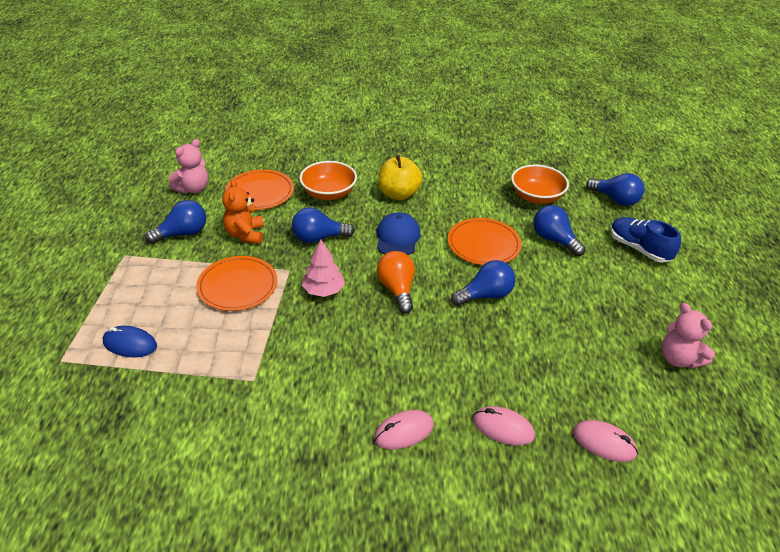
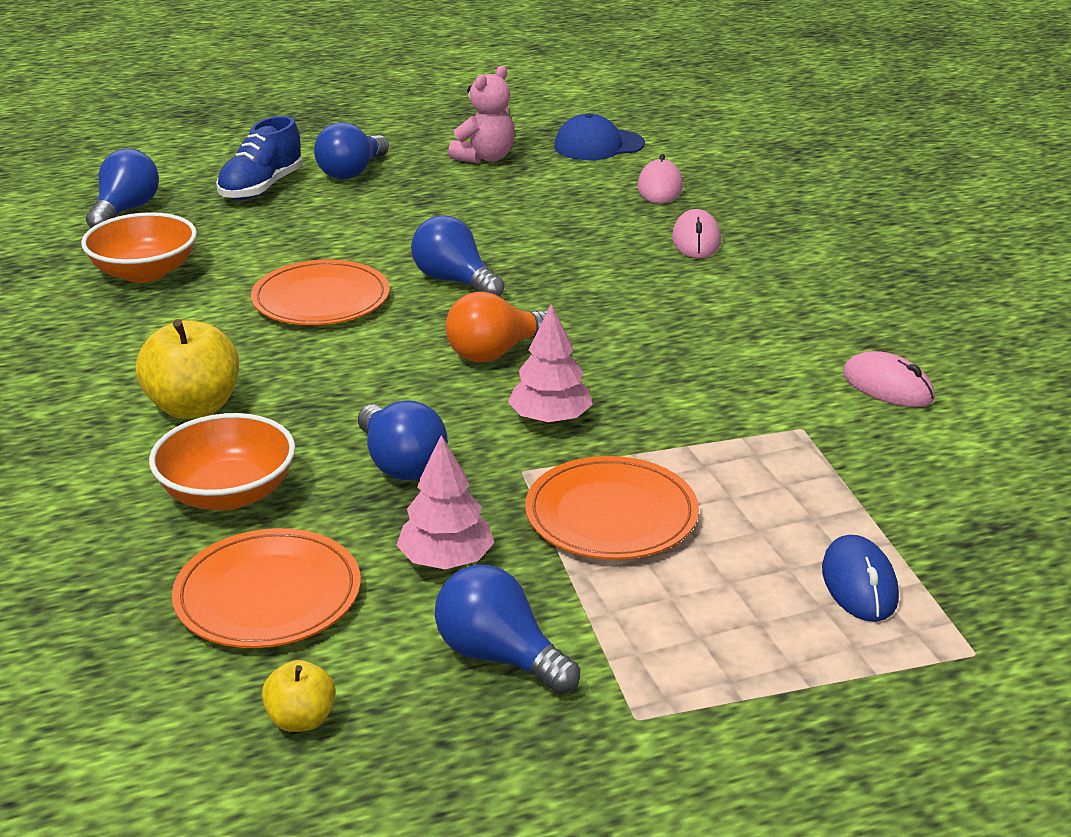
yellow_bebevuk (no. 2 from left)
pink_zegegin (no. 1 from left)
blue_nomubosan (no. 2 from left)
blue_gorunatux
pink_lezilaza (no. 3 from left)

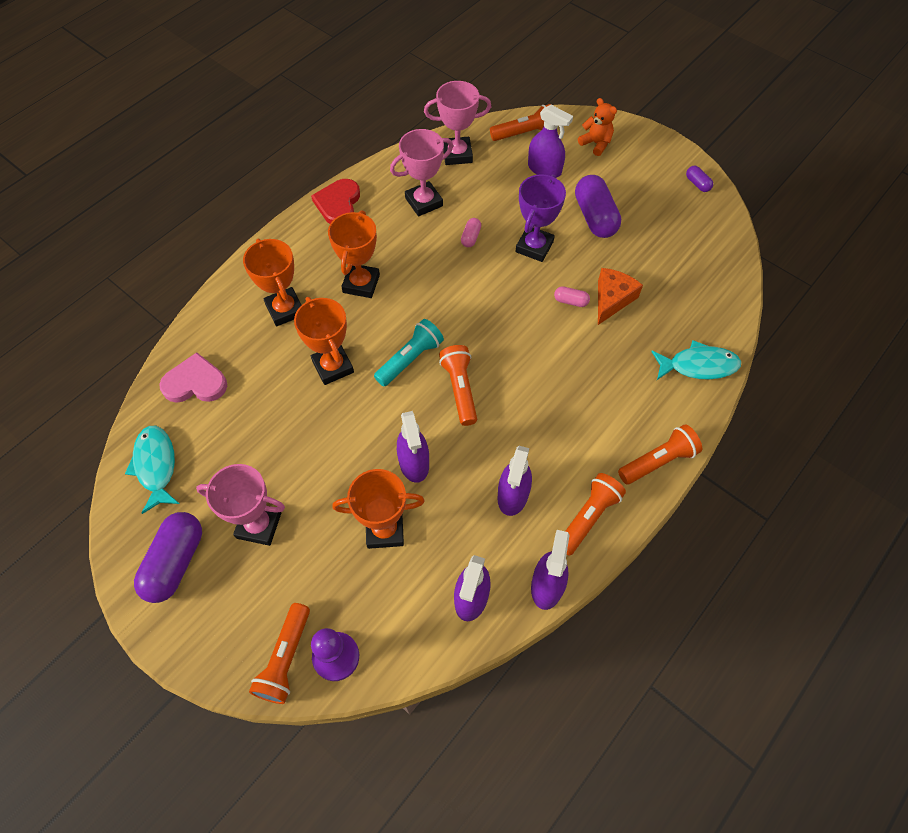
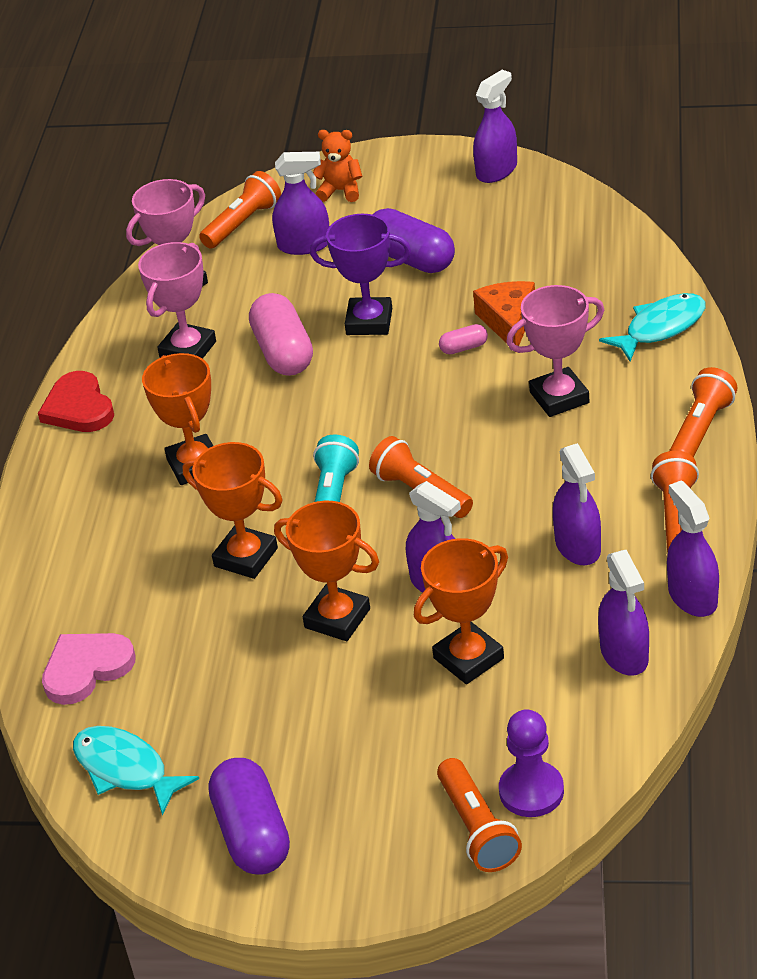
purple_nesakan (no. 3 from left)
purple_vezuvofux
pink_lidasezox (no. 1 from left)
orange_vezuvofux (no. 3 from left)
pink_vezuvofux (no. 3 from left)

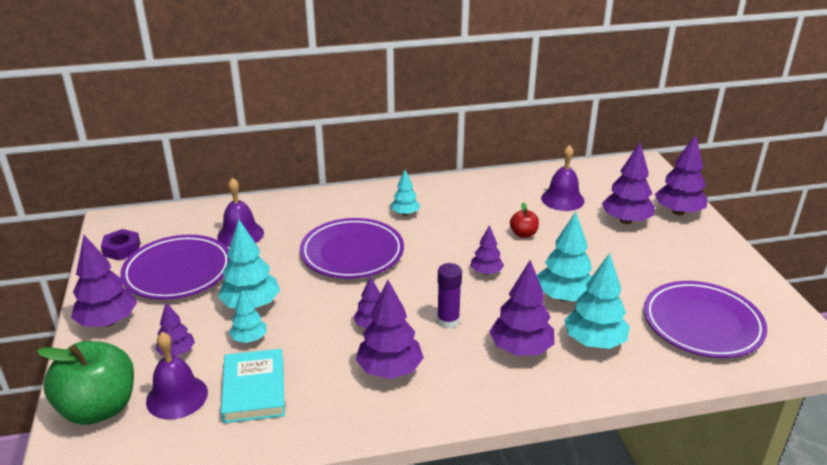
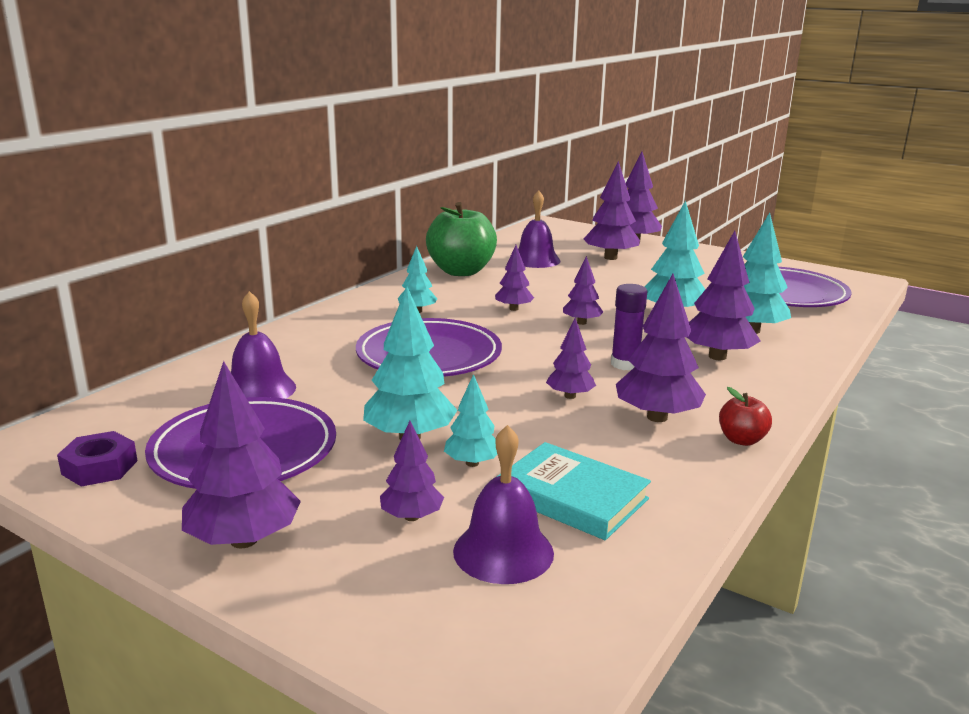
red_bebevuk
green_bebevuk
purple_zegegin (no. 3 from left)

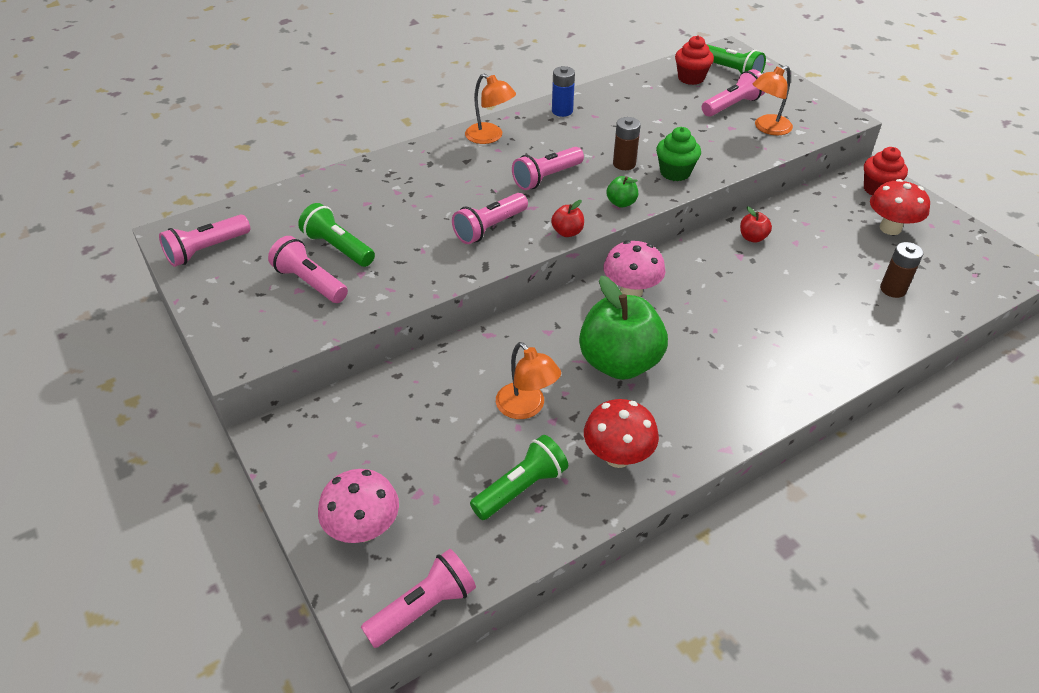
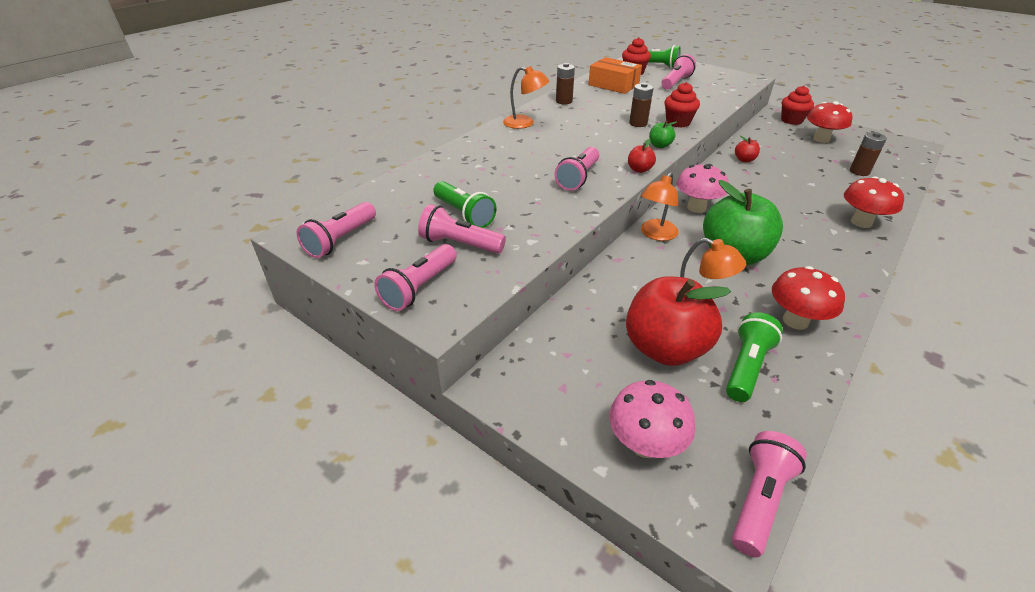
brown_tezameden (no. 1 from left)
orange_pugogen (no. 2 from left)
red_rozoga (no. 2 from left)
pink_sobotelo (no. 2 from left)
green_sobotelo (no. 1 from left)
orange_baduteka
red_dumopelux (no. 3 from left)
red_bebevuk (no. 2 from left)

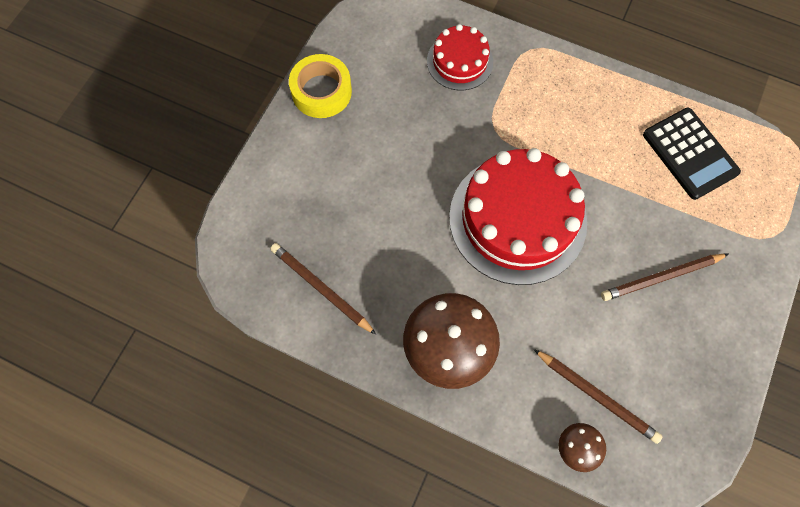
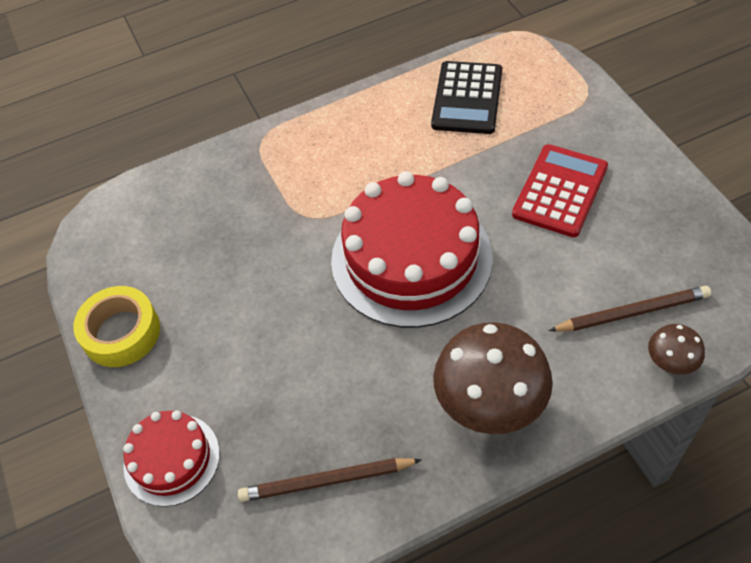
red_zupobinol (no. 1 from left)
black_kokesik
red_kokesik

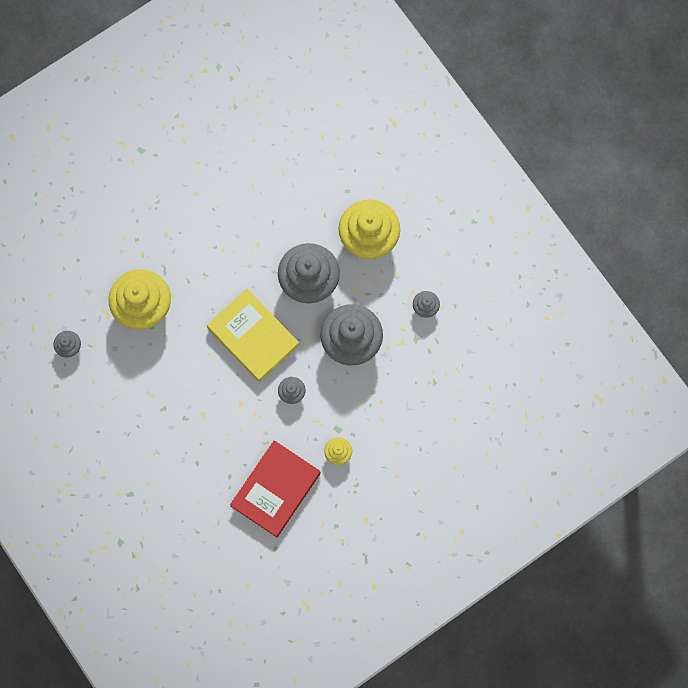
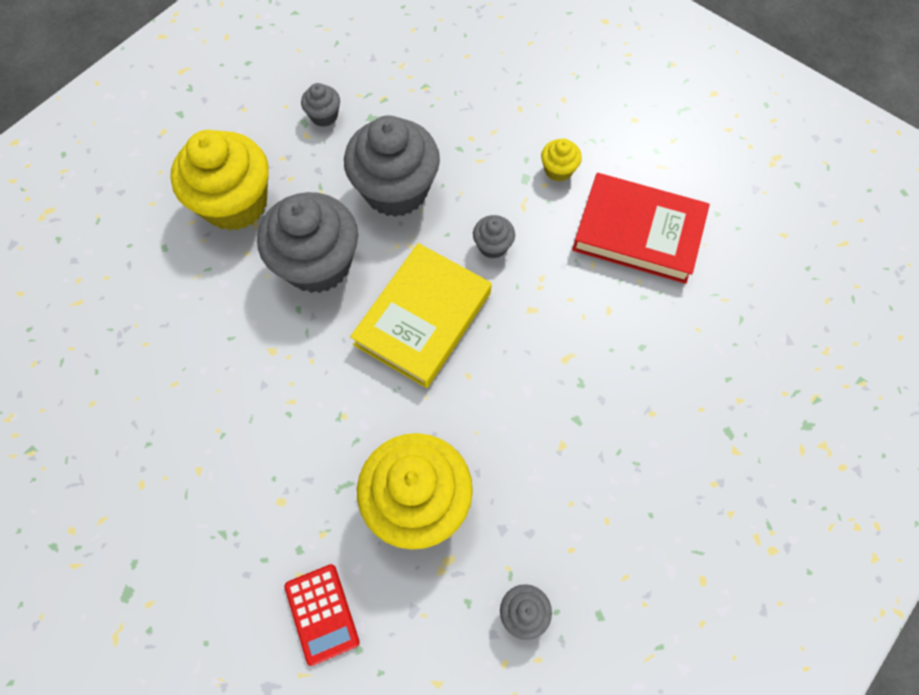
red_kokesik

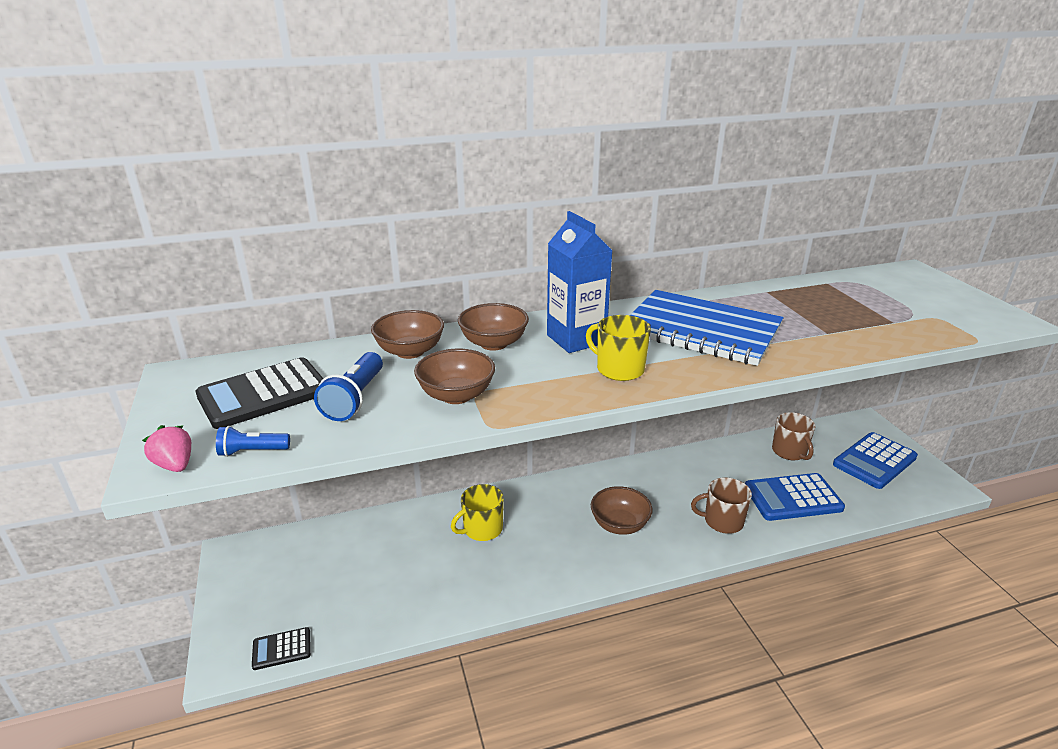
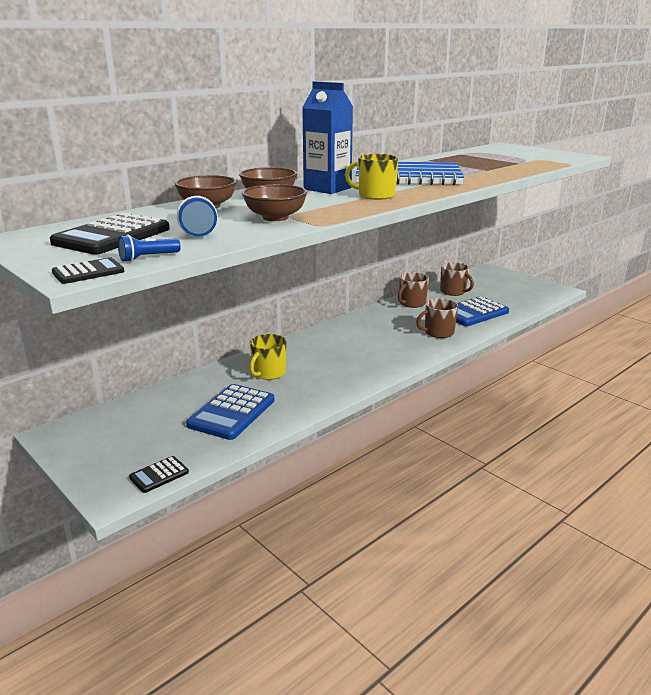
black_kokesik (no. 1 from left)
blue_kokesik (no. 1 from left)
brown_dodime (no. 4 from left in the first image)
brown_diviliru (no. 1 from left)

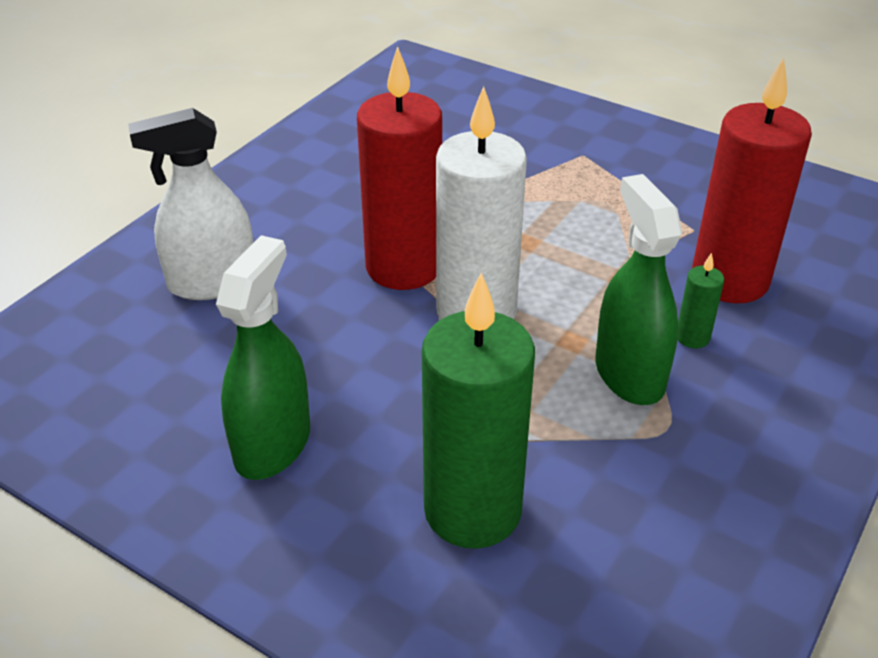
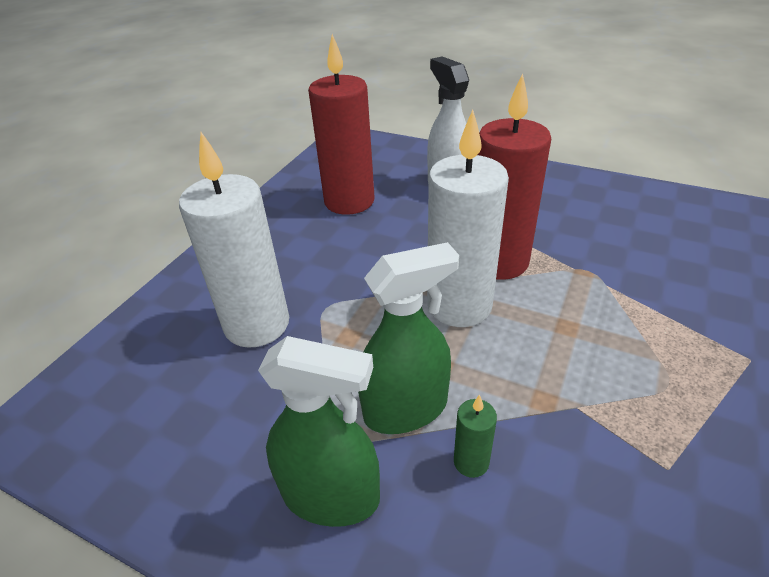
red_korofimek (no. 1 from left)
green_nesakan (no. 1 from left)
white_korofimek (no. 1 from left)

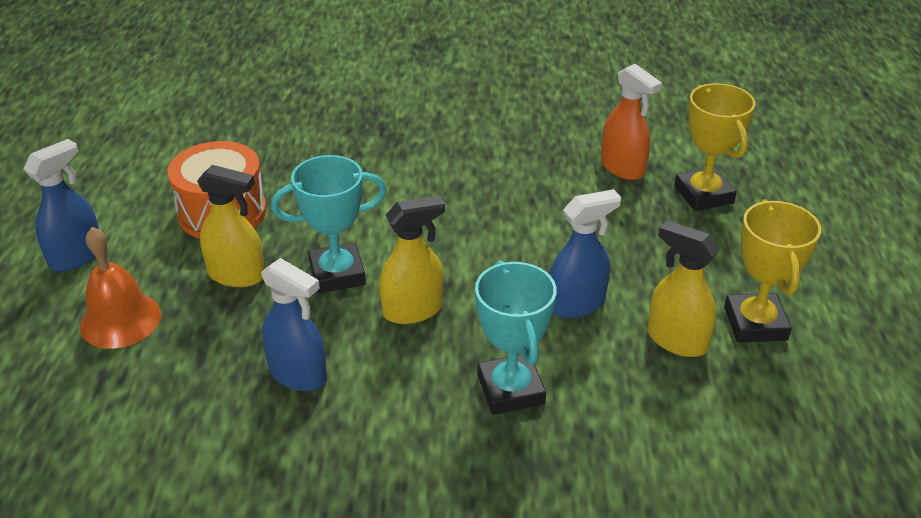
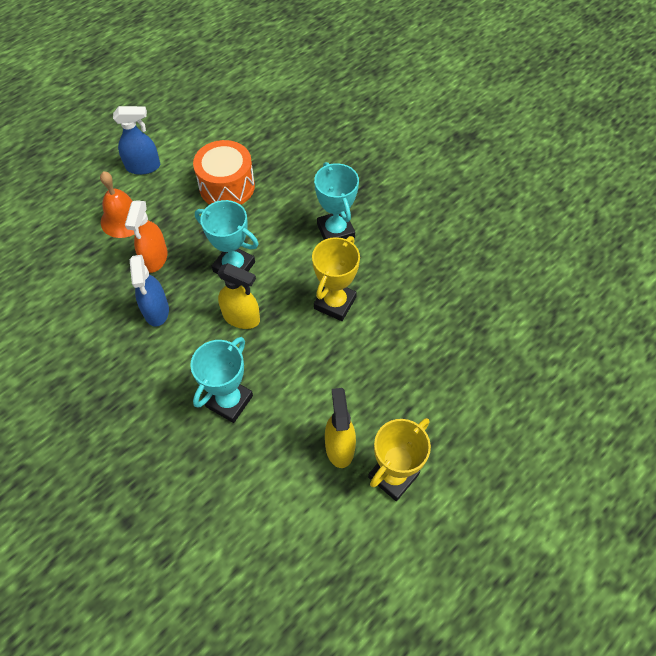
orange_nesakan
yellow_vezuvofux (no. 1 from left)
yellow_nesakan (no. 1 from left in the first image)
blue_nesakan (no. 3 from left in the first image)
turquoise_vezuvofux (no. 3 from left)

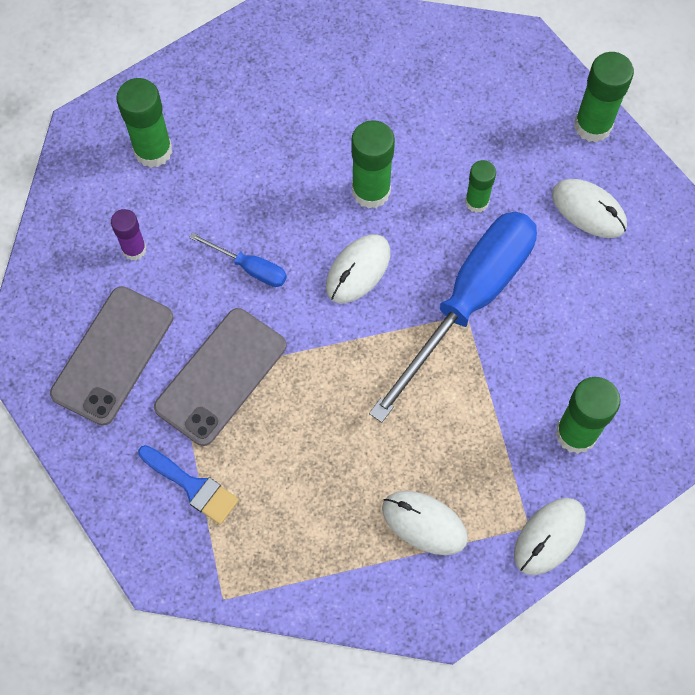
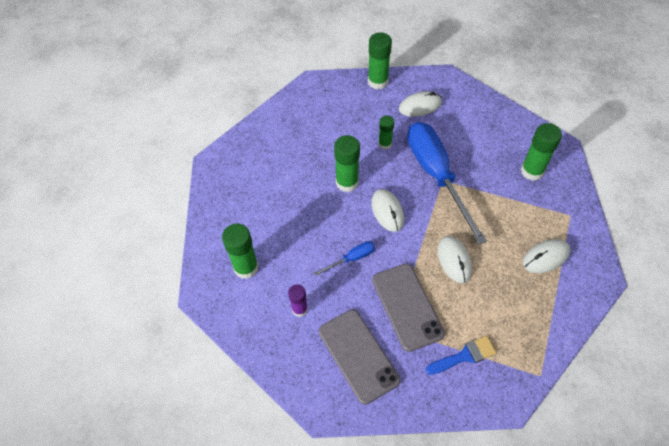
white_lezilaza (no. 3 from left)

